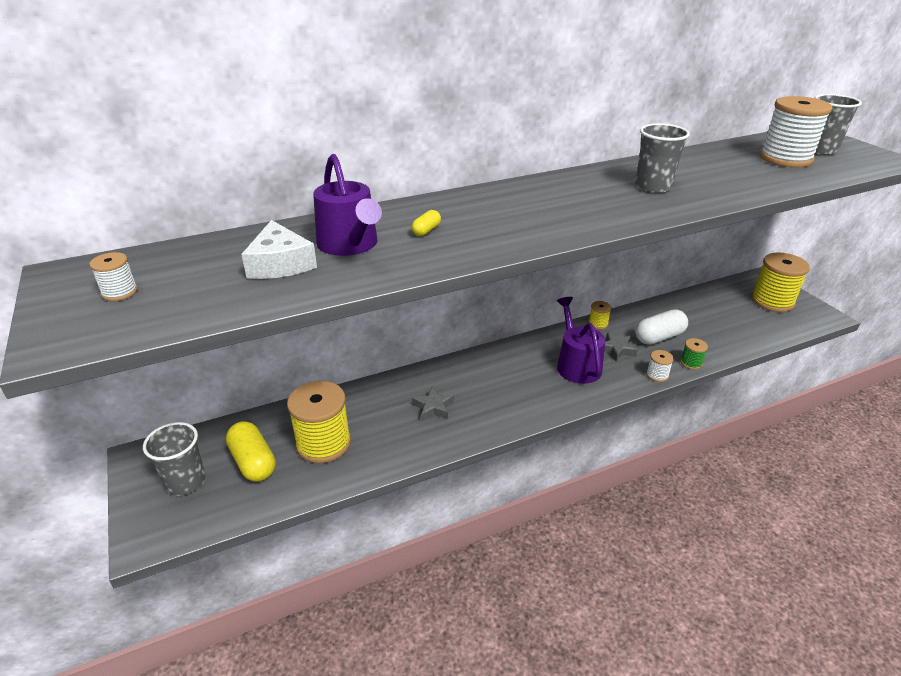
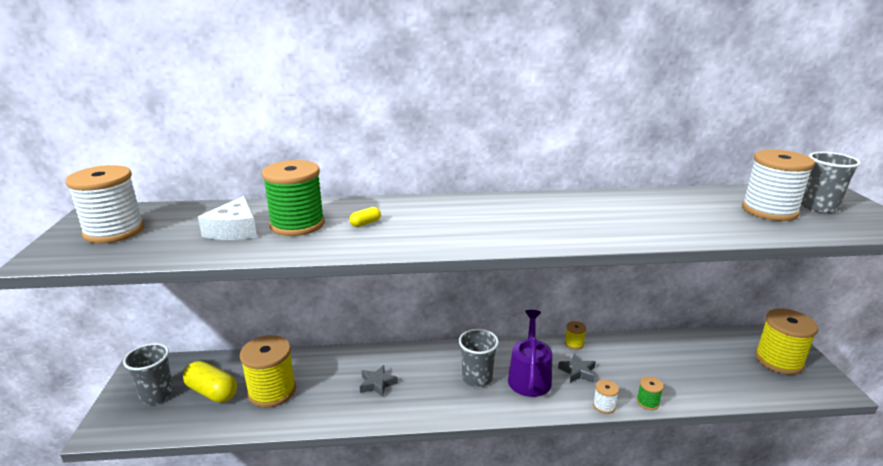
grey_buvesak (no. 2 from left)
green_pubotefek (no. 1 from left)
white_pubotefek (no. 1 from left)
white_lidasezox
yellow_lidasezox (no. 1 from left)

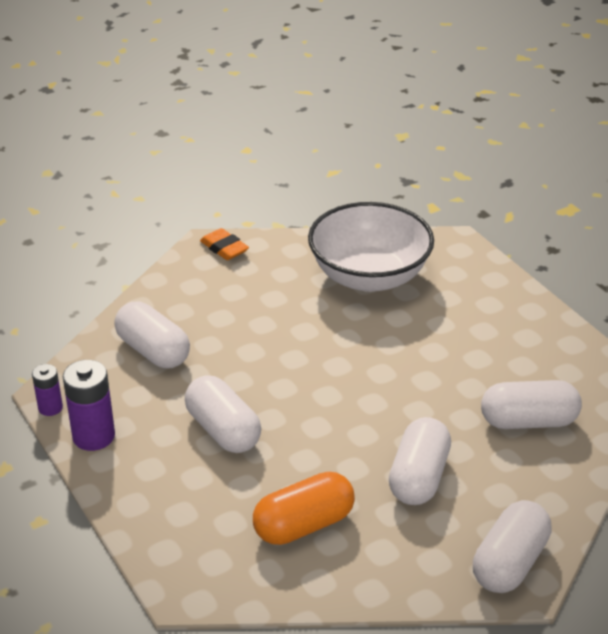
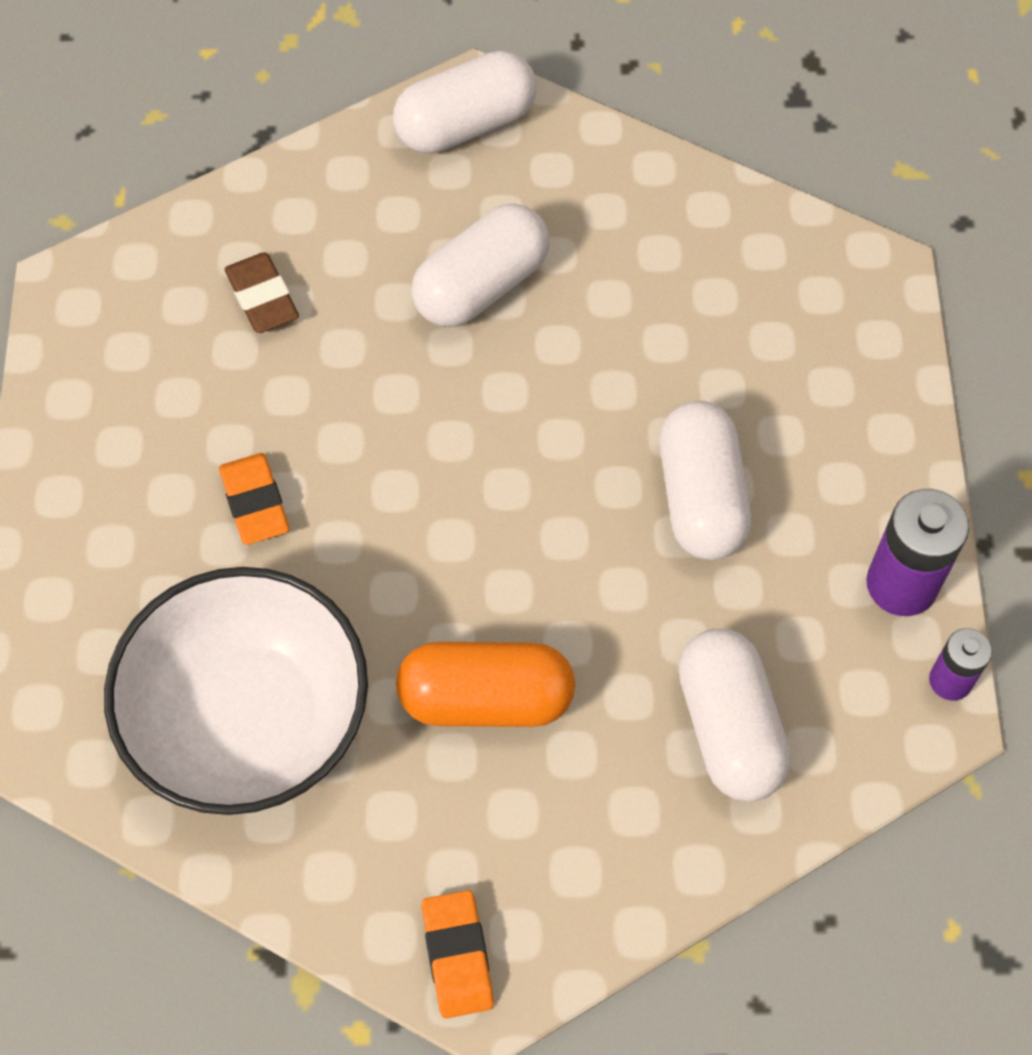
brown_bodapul
orange_lidasezox
orange_bodapul (no. 1 from left)

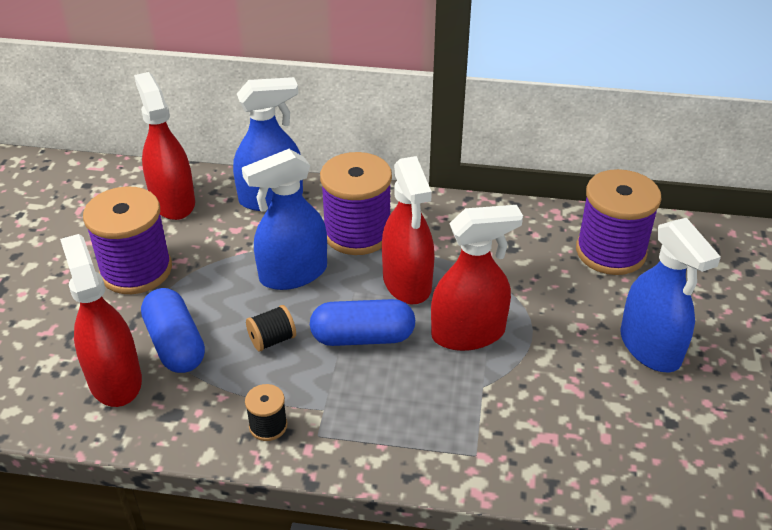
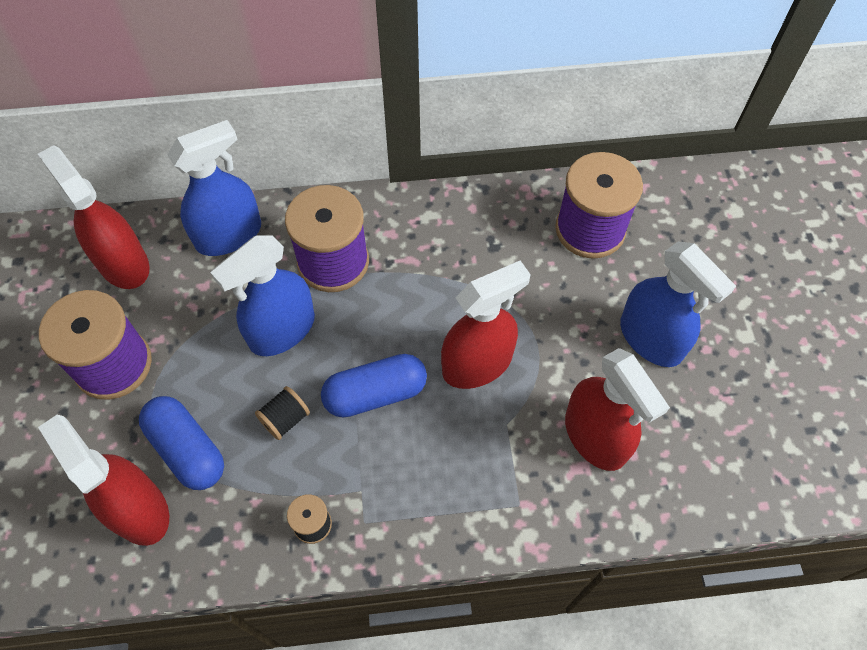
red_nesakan (no. 4 from left)

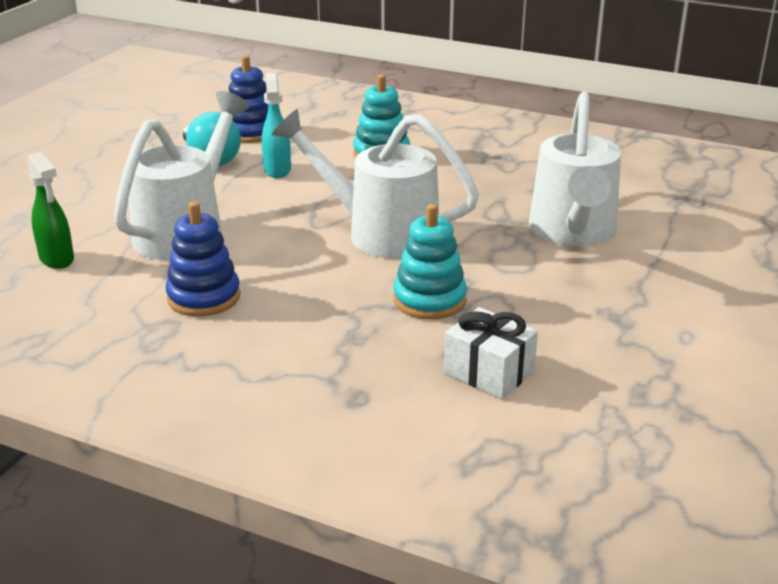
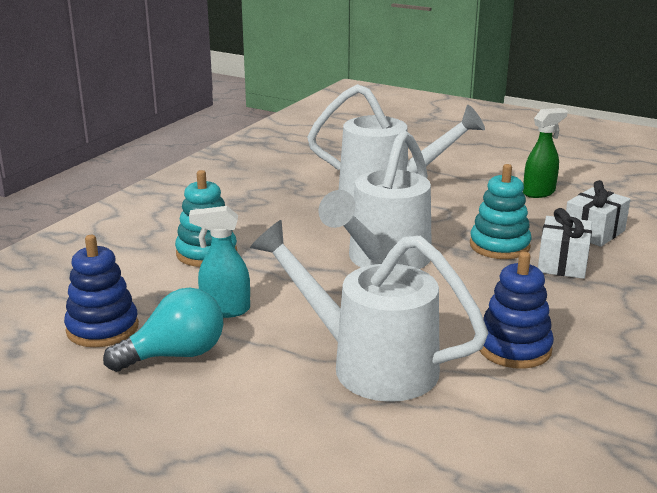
green_nesakan
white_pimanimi (no. 1 from left)

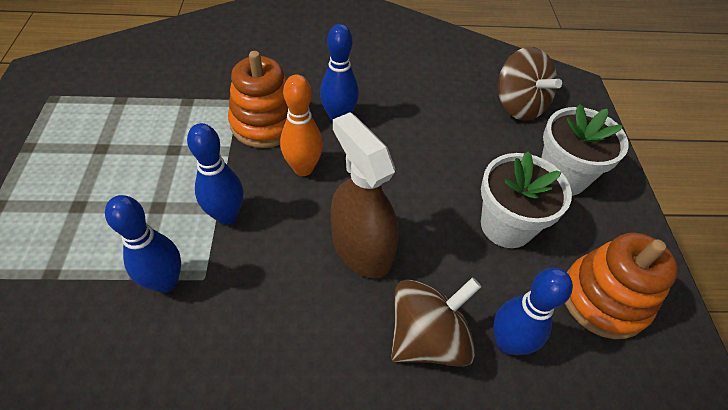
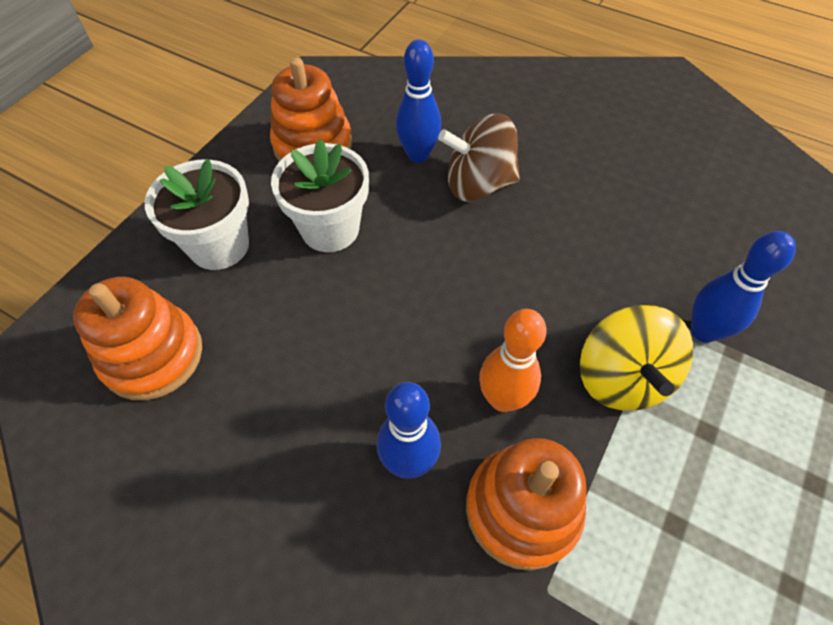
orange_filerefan (no. 1 from left)
brown_nesakan
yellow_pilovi

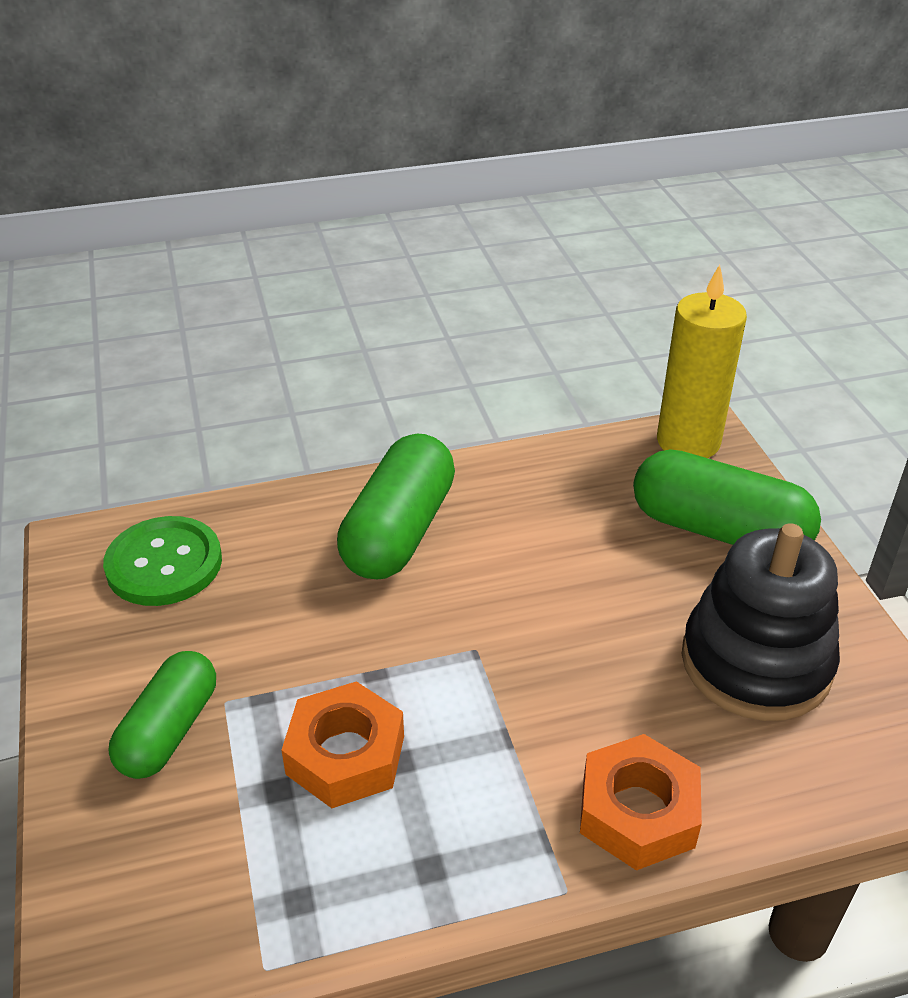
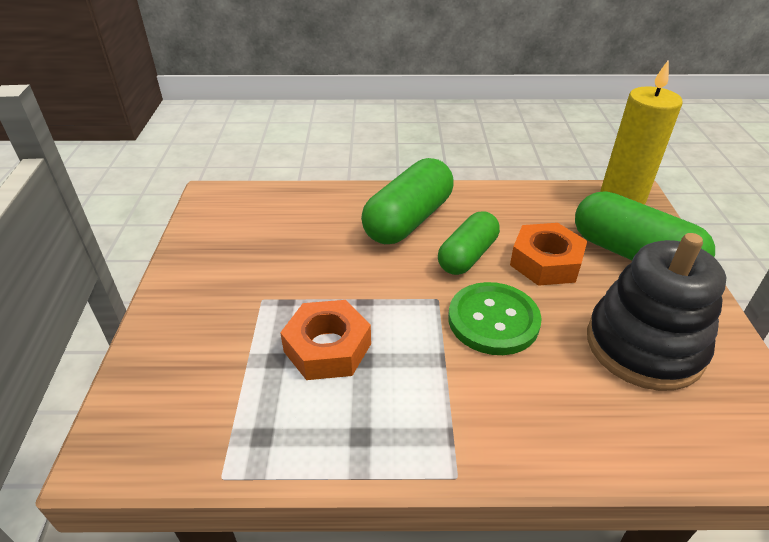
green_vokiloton
green_lidasezox (no. 2 from left)
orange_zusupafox (no. 2 from left)

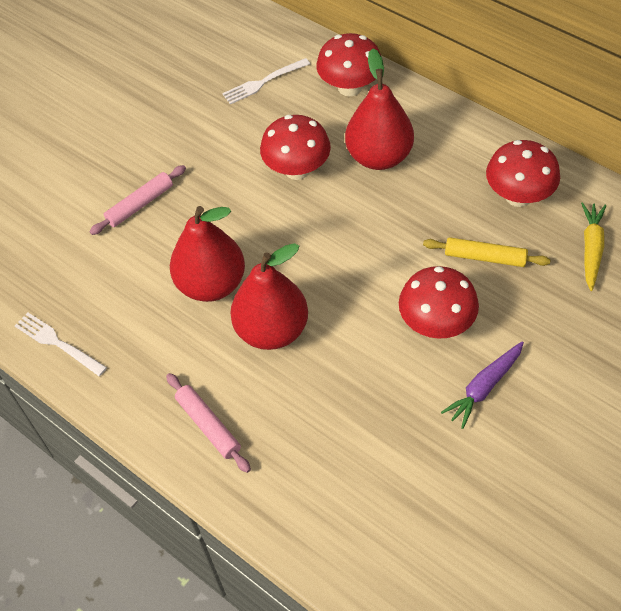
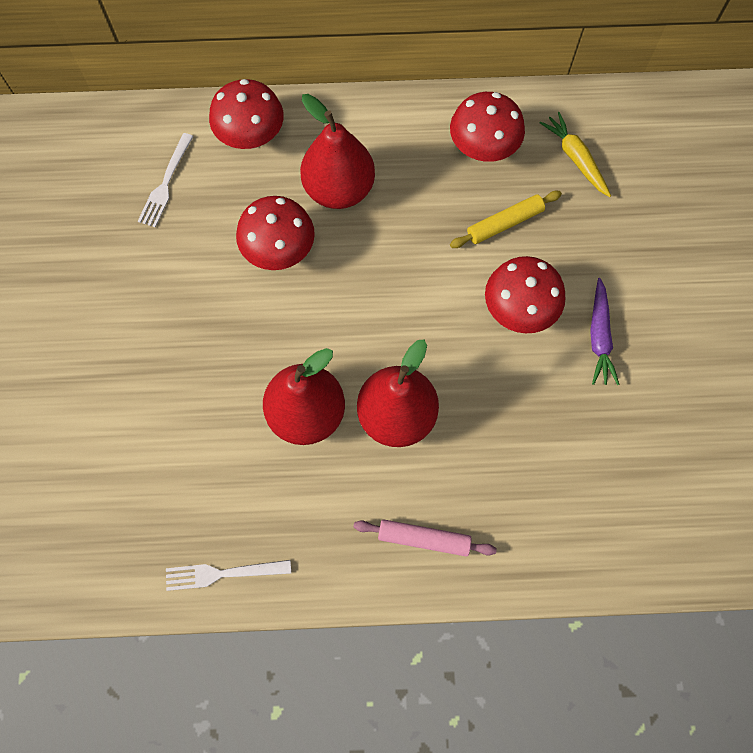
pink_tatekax (no. 1 from left in the first image)

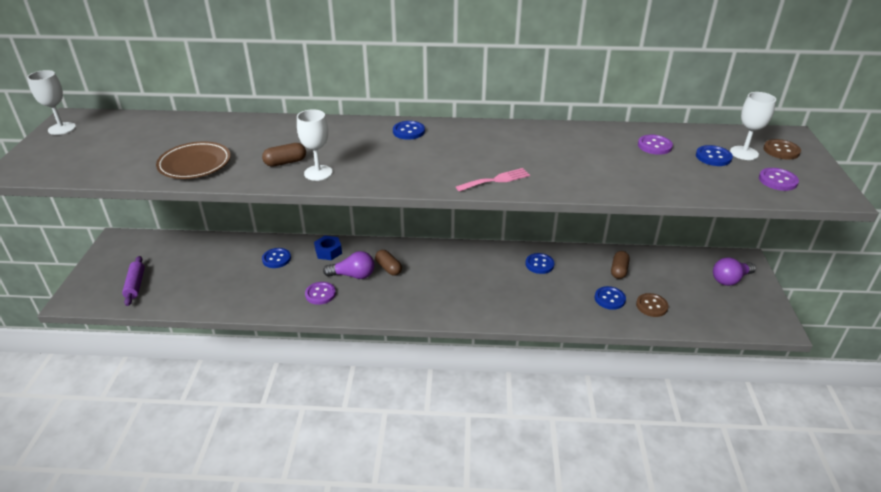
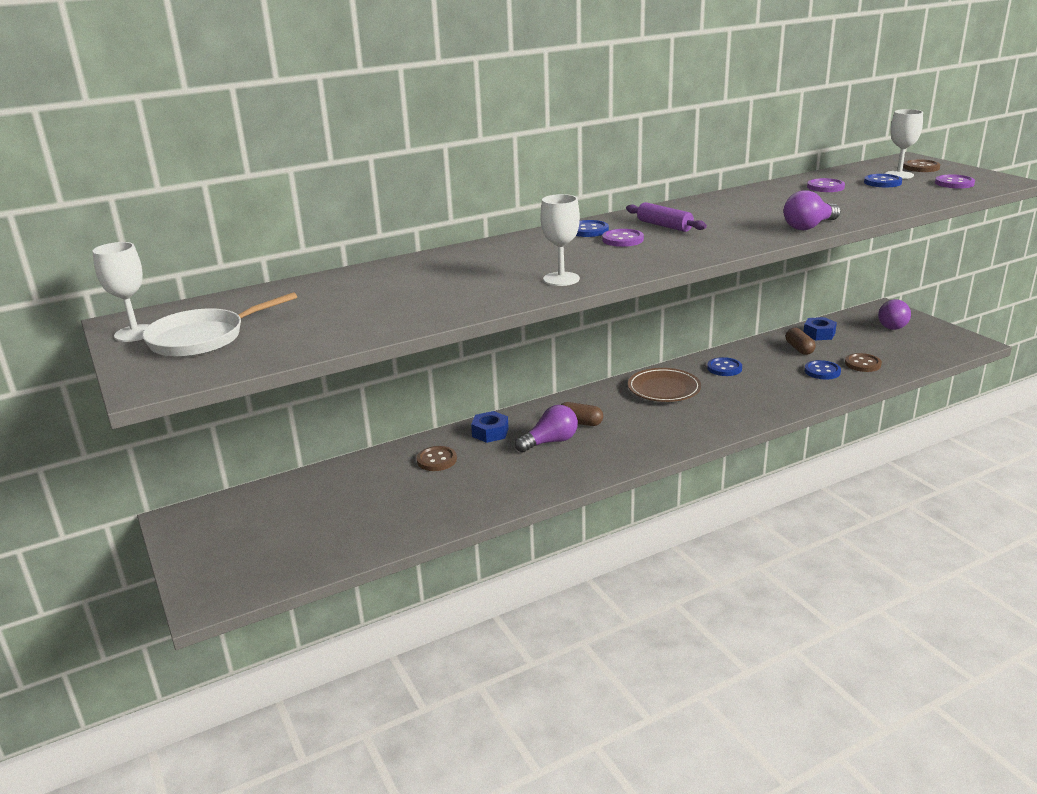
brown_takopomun
brown_lidasezox (no. 1 from left in the first image)
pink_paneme
brown_vokiloton (no. 1 from left)
purple_tatekax
purple_vokiloton (no. 1 from left)
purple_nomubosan (no. 2 from left)
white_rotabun
blue_zusupafox (no. 2 from left)

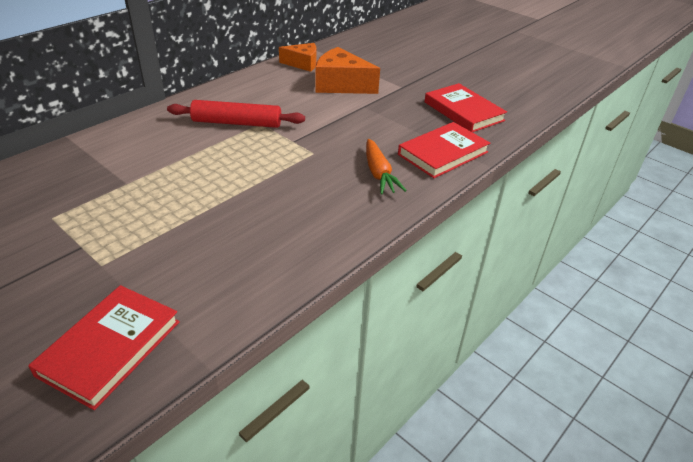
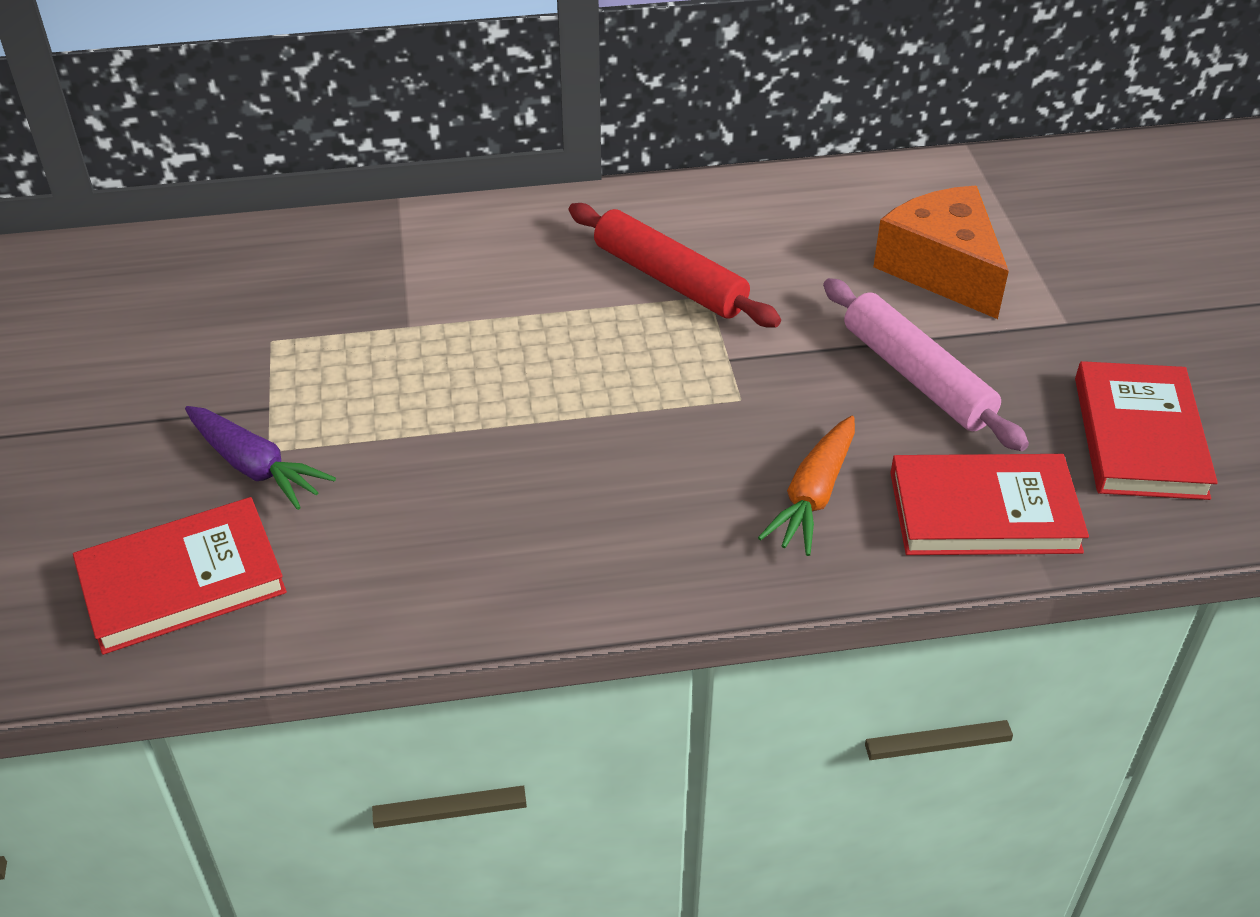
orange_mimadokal (no. 1 from left in the first image)
pink_tatekax
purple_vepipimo

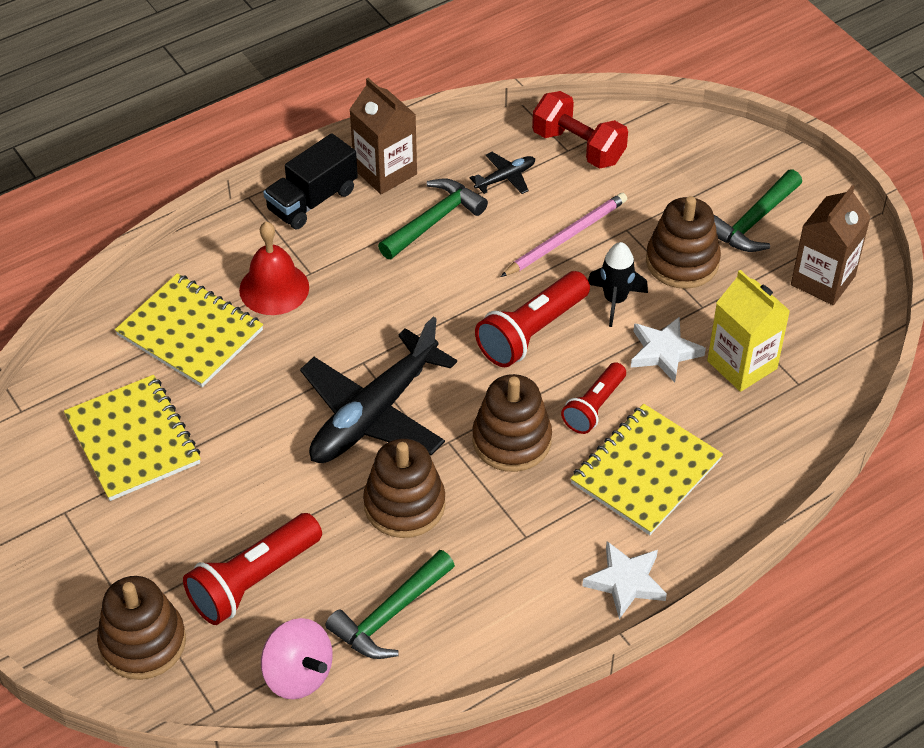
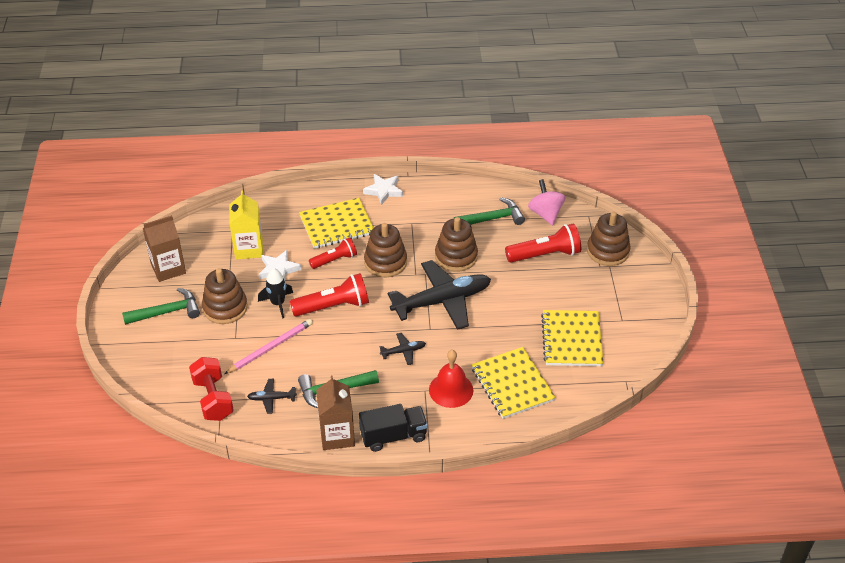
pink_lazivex
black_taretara (no. 2 from left)

